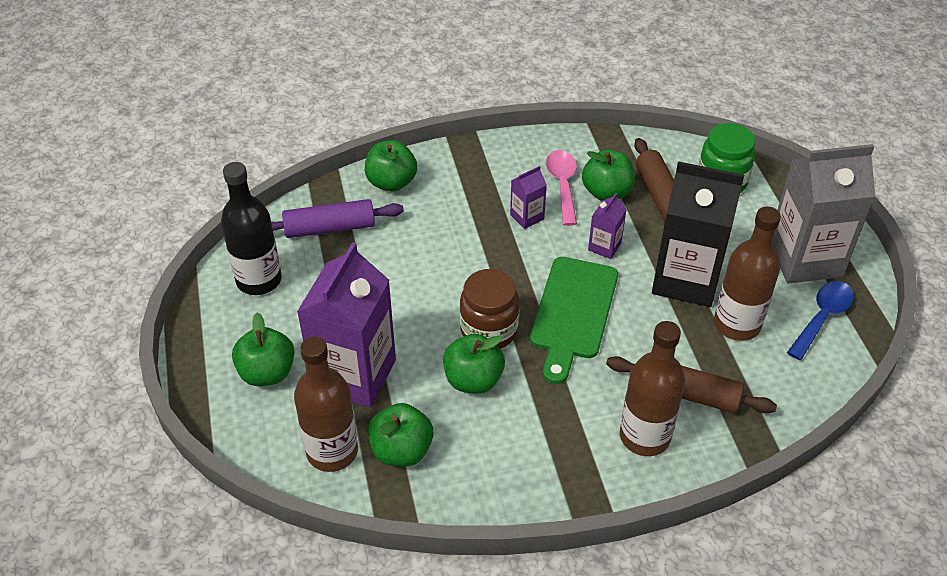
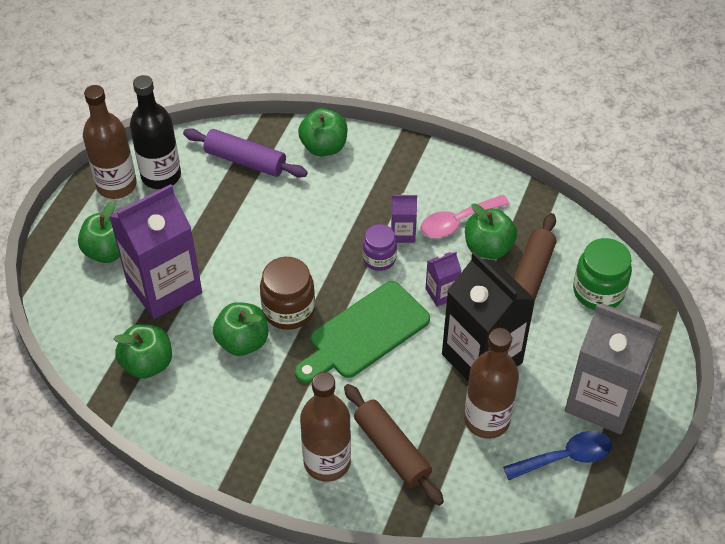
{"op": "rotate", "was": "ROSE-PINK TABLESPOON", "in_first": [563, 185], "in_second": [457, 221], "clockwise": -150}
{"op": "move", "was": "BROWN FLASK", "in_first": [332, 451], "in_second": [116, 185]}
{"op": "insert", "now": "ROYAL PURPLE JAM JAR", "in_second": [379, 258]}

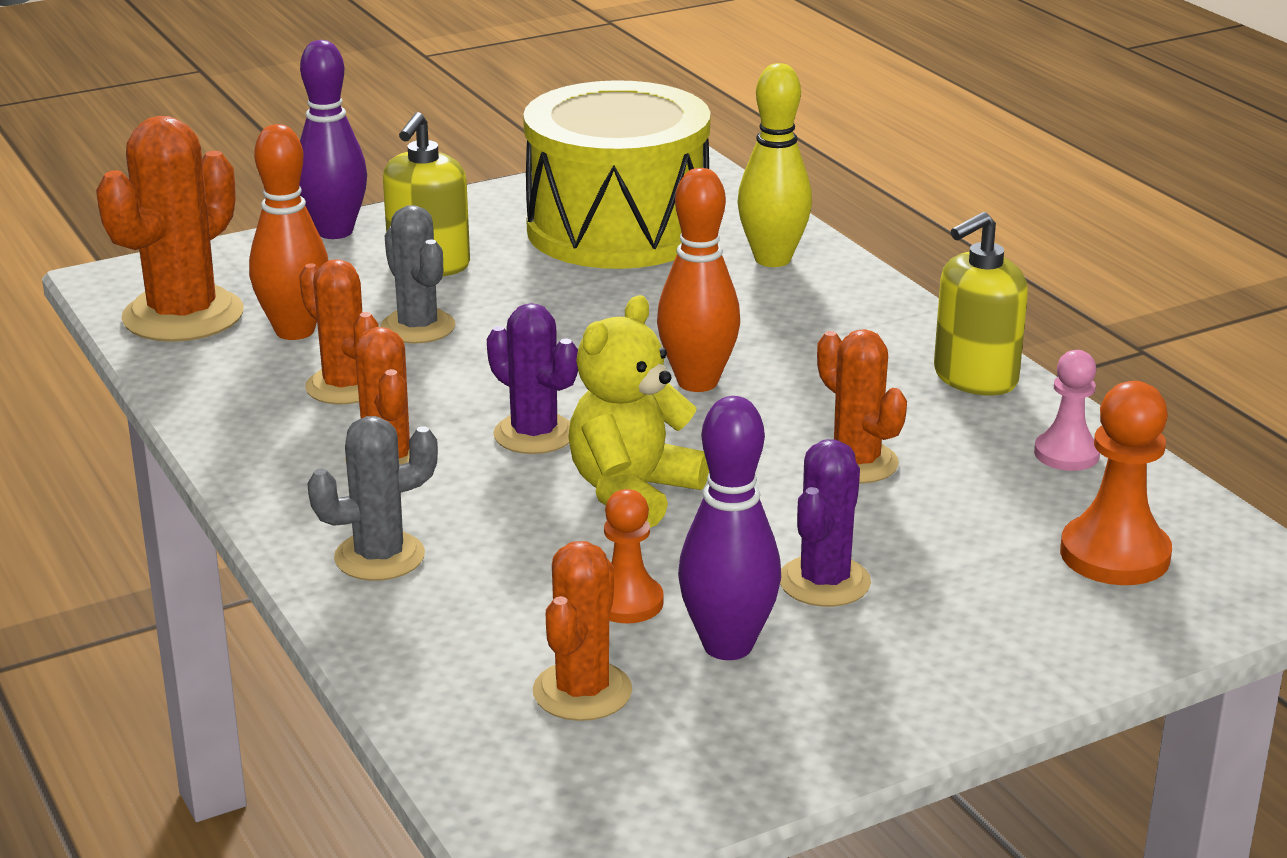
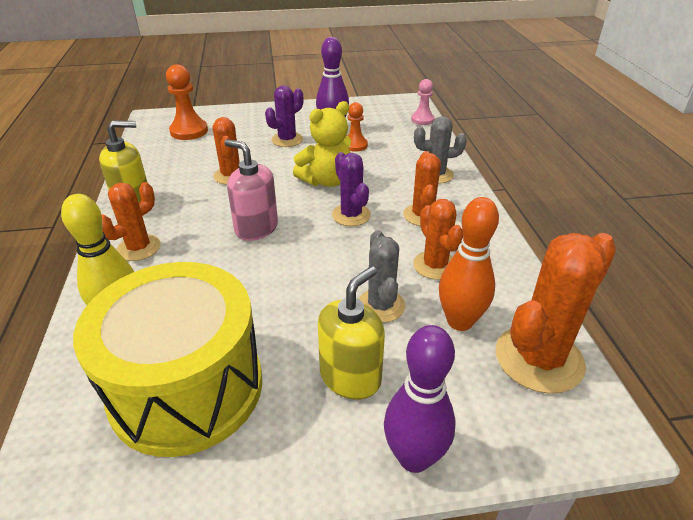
{"op": "replace", "was": "ORANGE BOWLING PIN", "now": "ROSE-PINK SOAP PUMP", "in_first": [697, 382], "in_second": [256, 228]}
{"op": "move", "was": "ROSE-PINK CHESS PAWN", "in_first": [1066, 454], "in_second": [422, 119]}
{"op": "move", "was": "ORANGE CACTUS", "in_first": [582, 691], "in_second": [139, 248]}

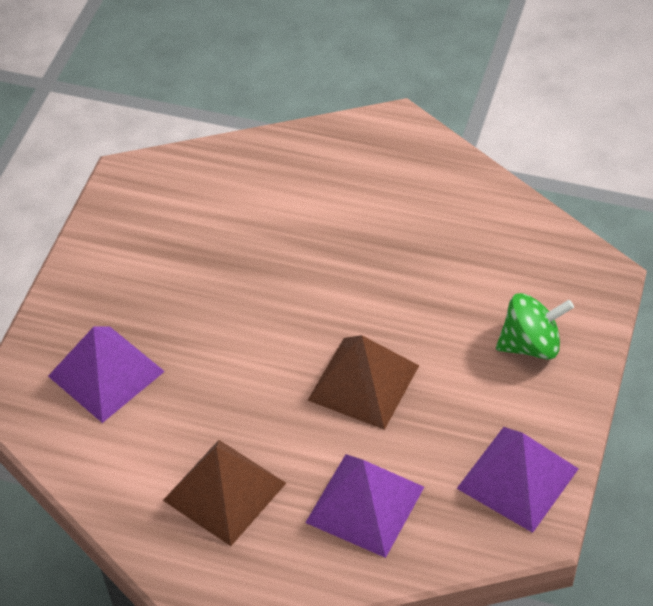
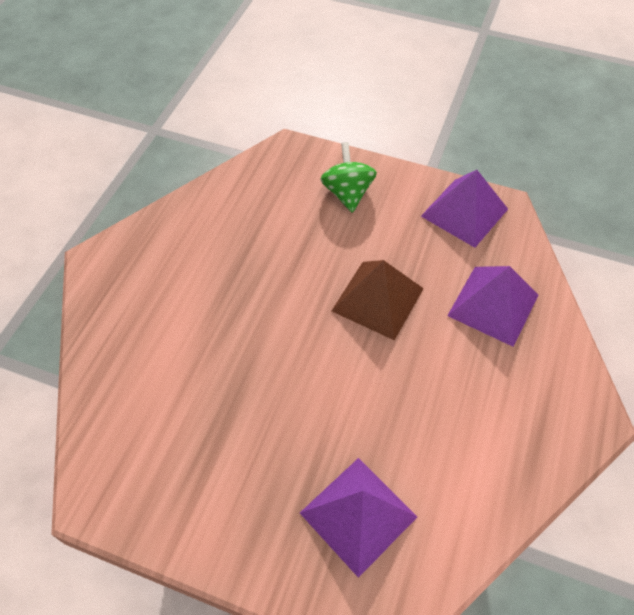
{"op": "delete", "was": "BROWN PYRAMID SHAPE", "in_first": [224, 491]}

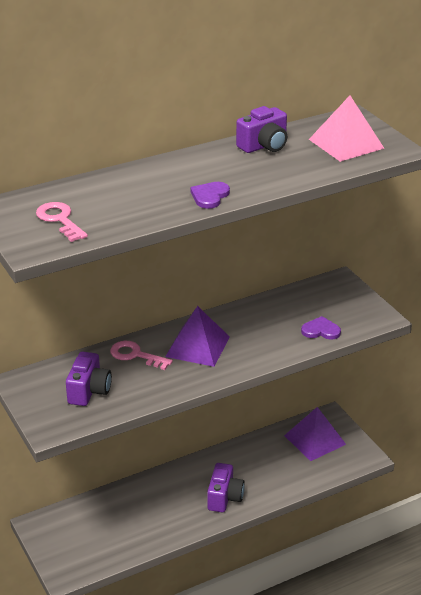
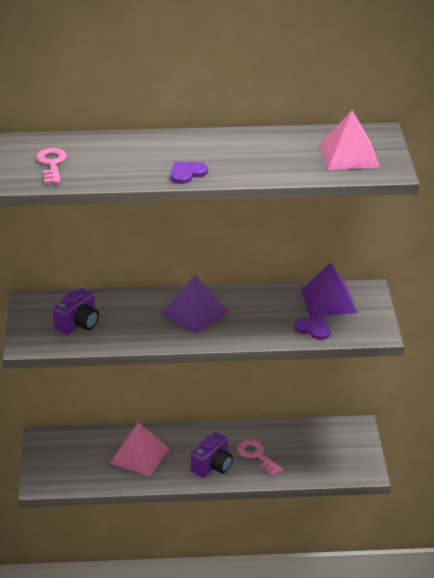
{"op": "delete", "was": "ROYAL PURPLE COMPACT CAMERA", "in_first": [264, 146]}
{"op": "move", "was": "ROSE-PINK DOOR KEY", "in_first": [135, 355], "in_second": [257, 455]}
{"op": "move", "was": "ROYAL PURPLE PYRAMID SHAPE", "in_first": [315, 439], "in_second": [328, 301]}
{"op": "insert", "now": "ROSE-PINK PYRAMID SHAPE", "in_second": [140, 455]}

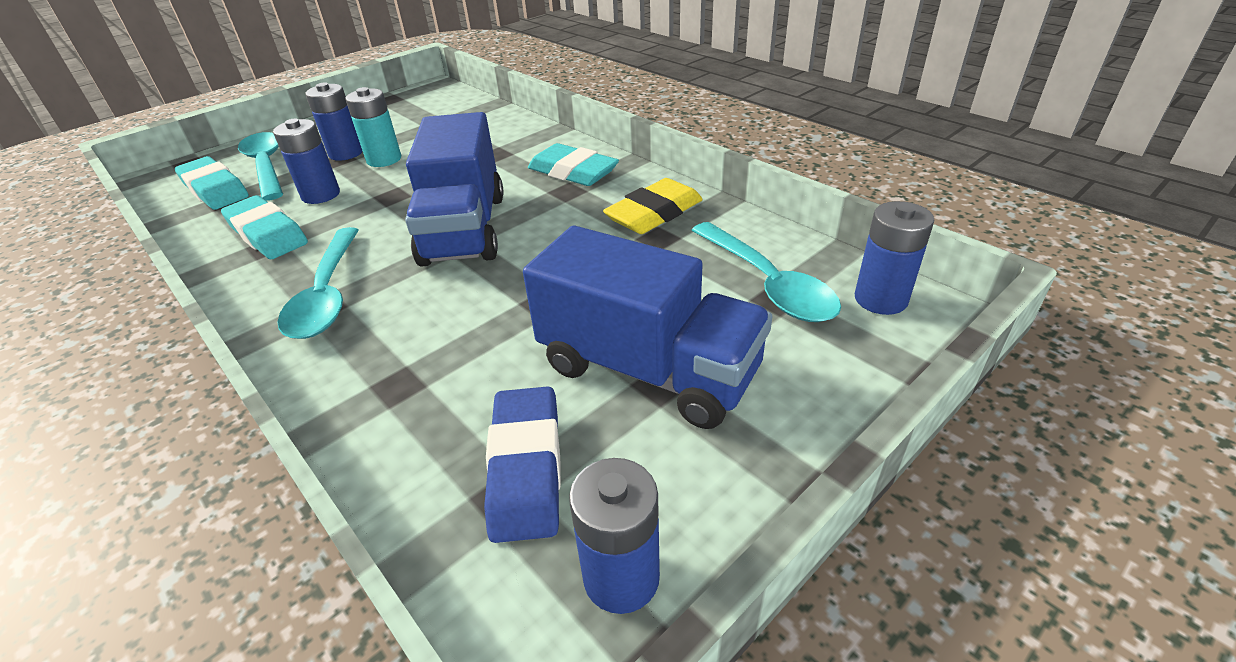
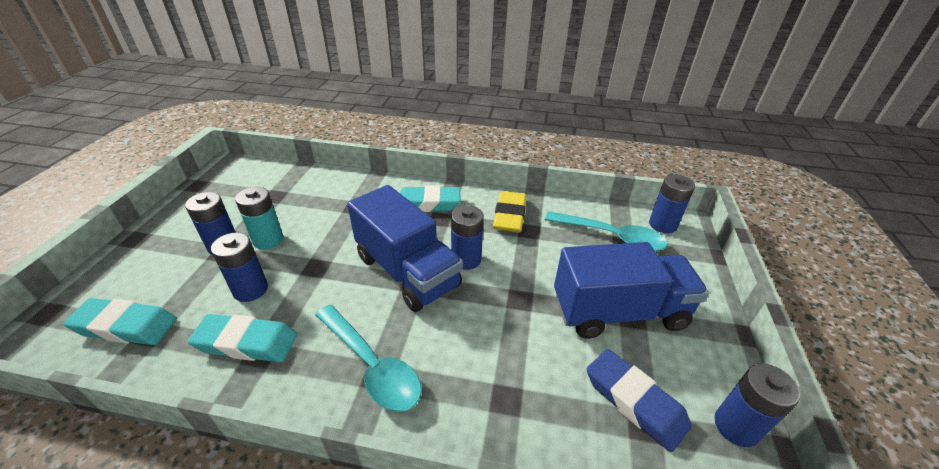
{"op": "delete", "was": "AQUA TABLESPOON", "in_first": [266, 166]}
{"op": "insert", "now": "ROYAL BLUE POWER CELL", "in_second": [466, 259]}

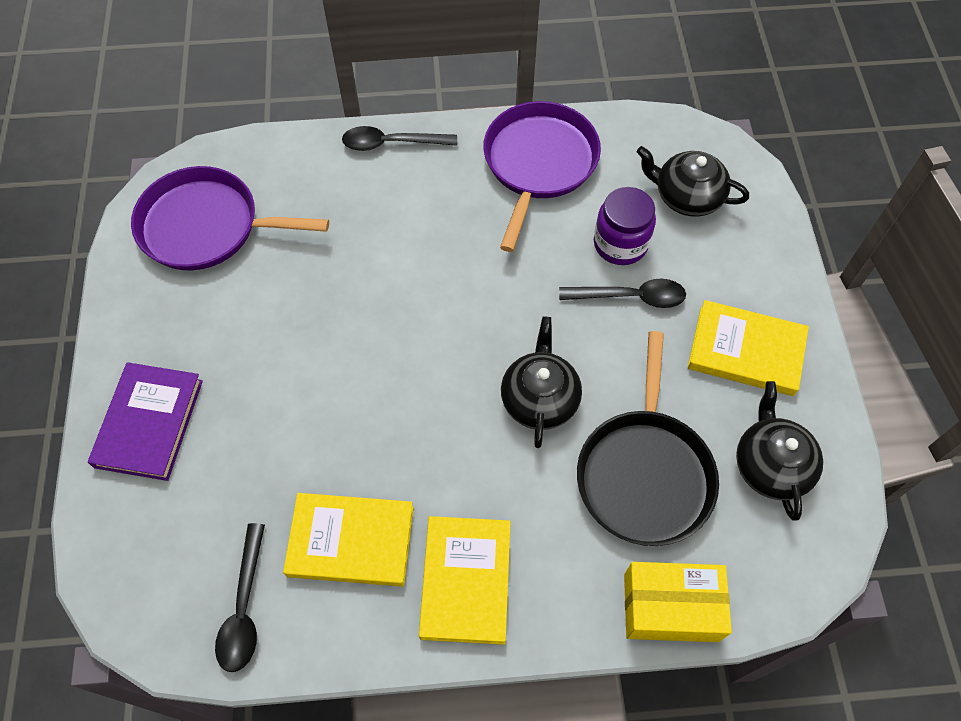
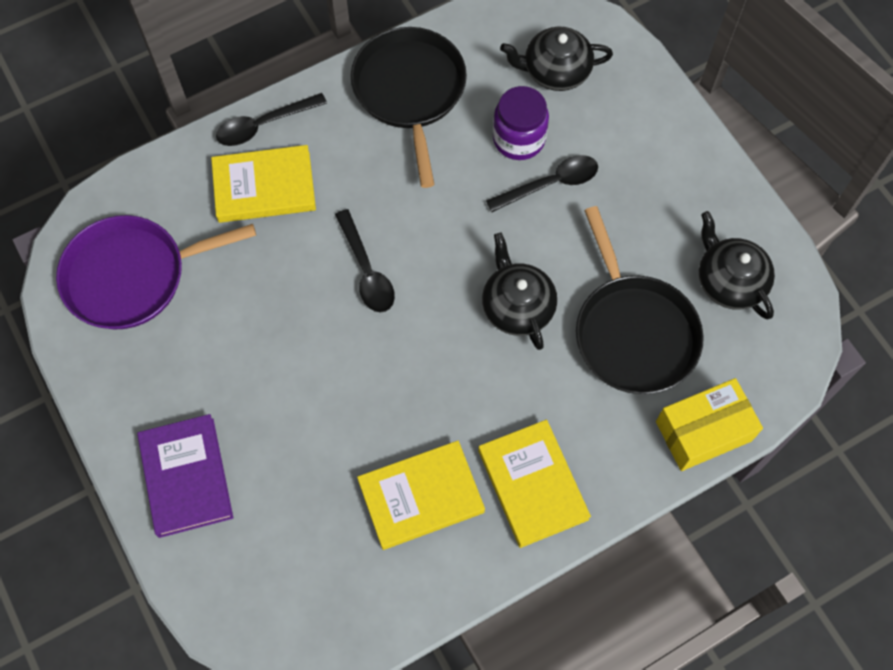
{"op": "recolor", "was": "ROYAL PURPLE FRYING PAN", "now": "JET-BLACK FRYING PAN", "in_first": [538, 163], "in_second": [410, 91]}
{"op": "move", "was": "BRIGHT YELLOW BOOK", "in_first": [746, 351], "in_second": [264, 187]}
{"op": "move", "was": "JET-BLACK TABLESPOON", "in_first": [244, 607], "in_second": [366, 270]}

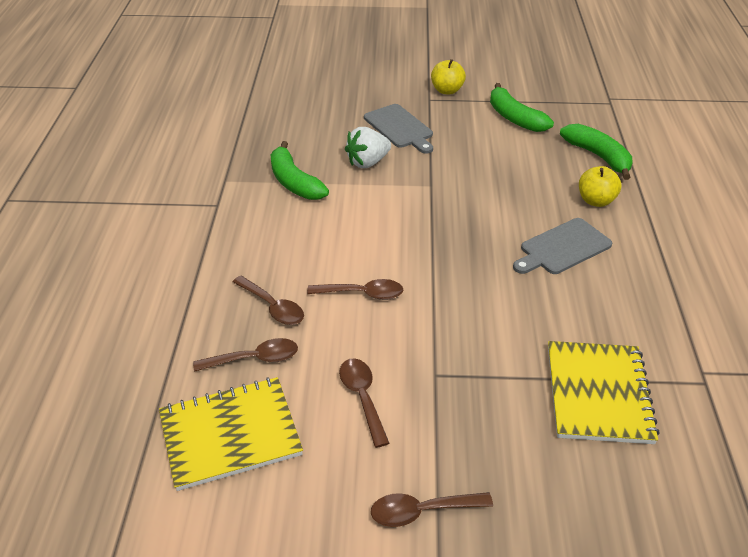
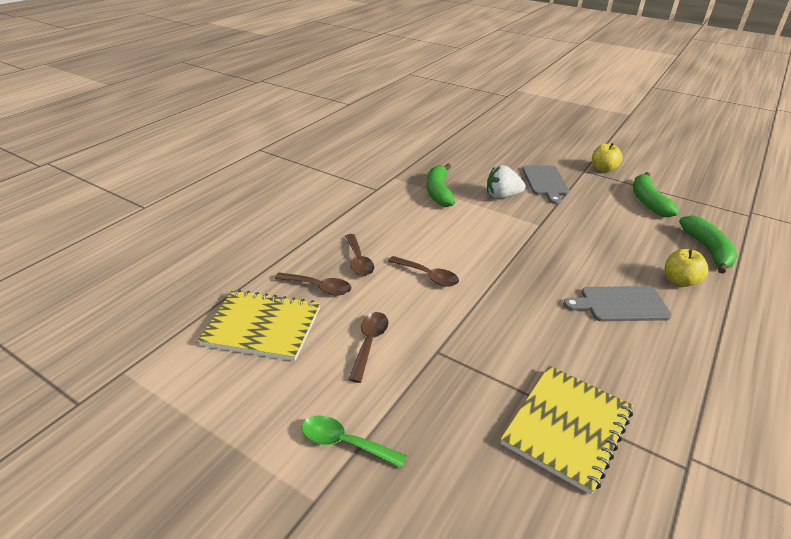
{"op": "recolor", "was": "BROWN TABLESPOON", "now": "EMERALD TABLESPOON", "in_first": [422, 511], "in_second": [345, 443]}

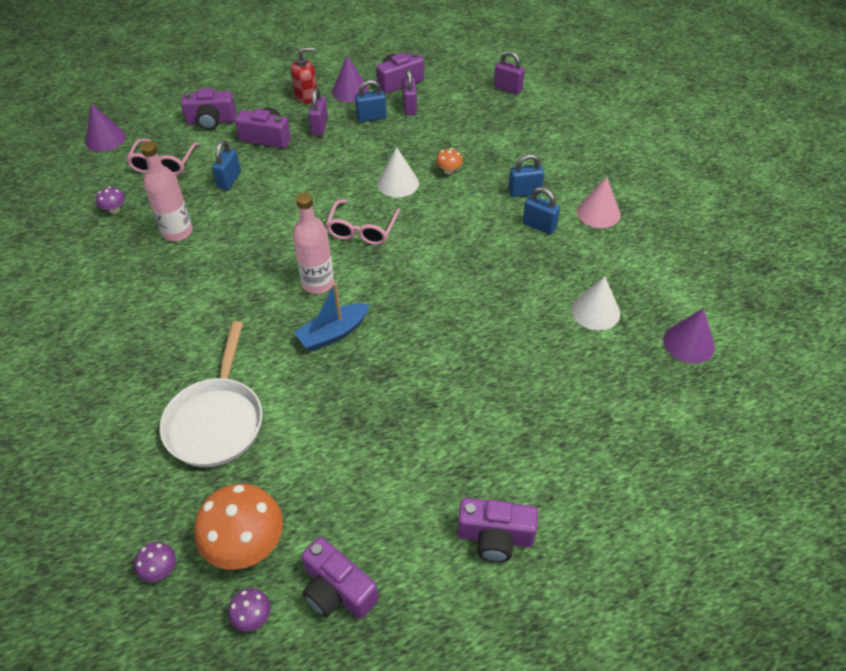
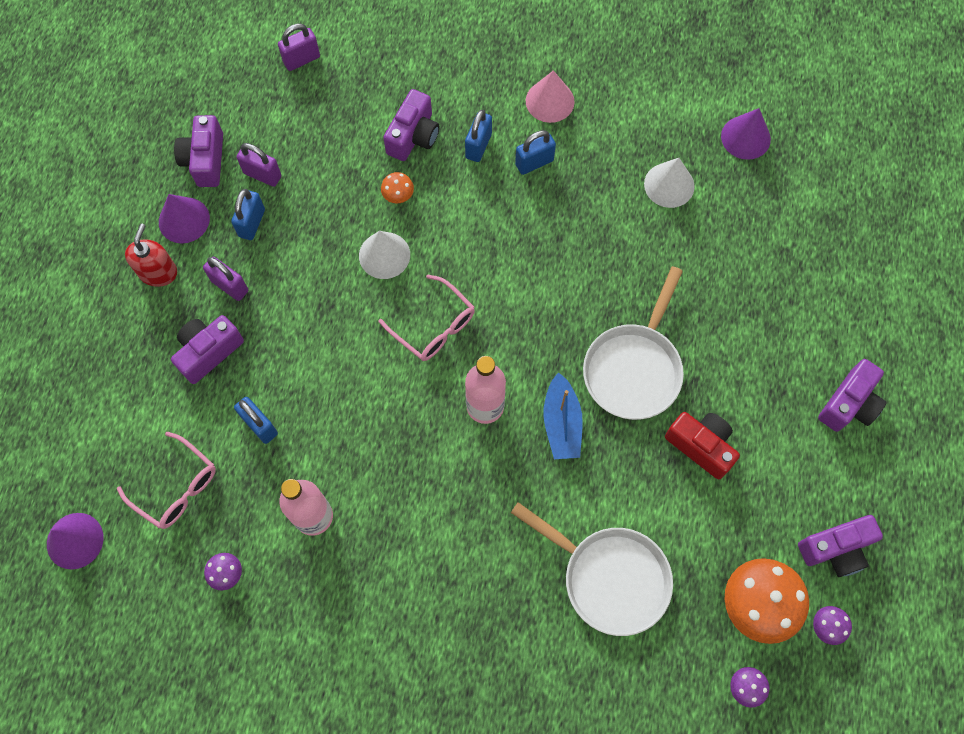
{"op": "move", "was": "ROYAL PURPLE COMPACT CAMERA", "in_first": [211, 121], "in_second": [413, 136]}
{"op": "insert", "now": "SNOW-WHITE FRYING PAN", "in_second": [634, 369]}
{"op": "insert", "now": "SCARLET COMPACT CAMERA", "in_second": [701, 446]}

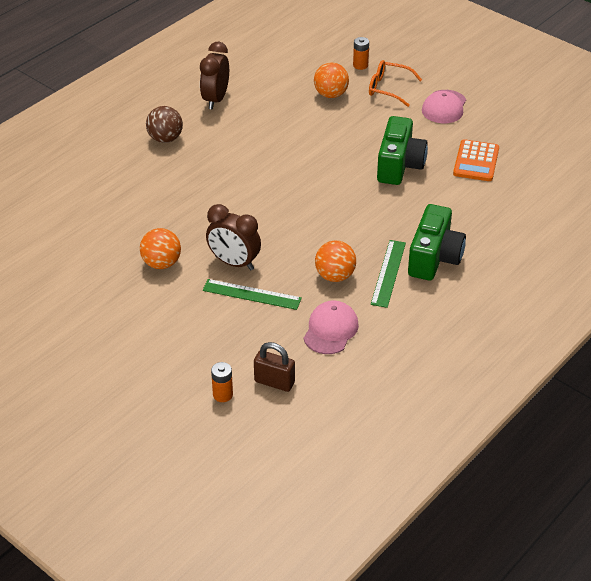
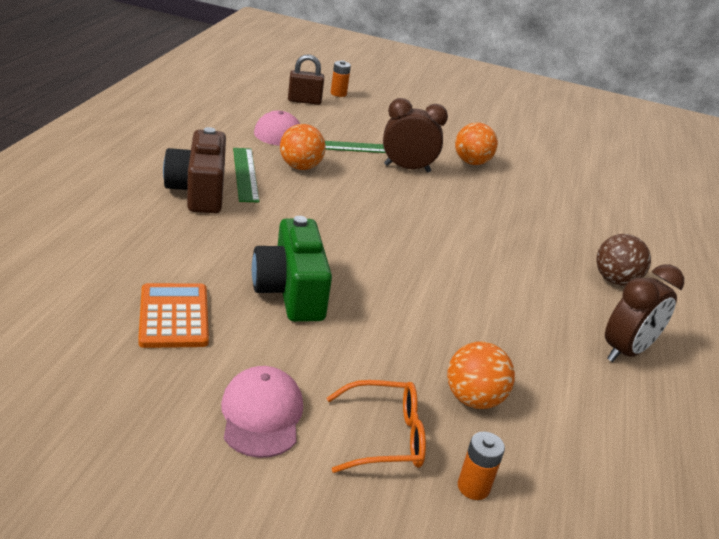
{"op": "rotate", "was": "BROWN BEDSIDE CLOCK", "in_first": [215, 99], "in_second": [626, 351], "clockwise": 60}
{"op": "recolor", "was": "EMERALD COMPACT CAMERA", "now": "BROWN COMPACT CAMERA", "in_first": [434, 258], "in_second": [198, 191]}

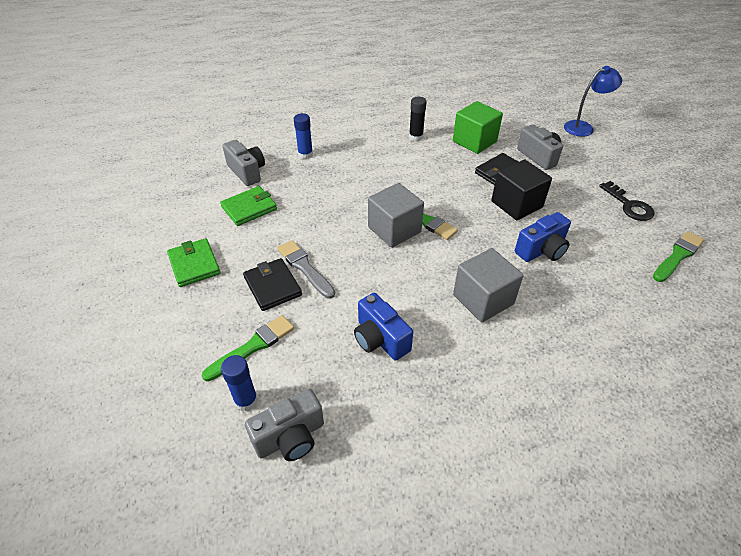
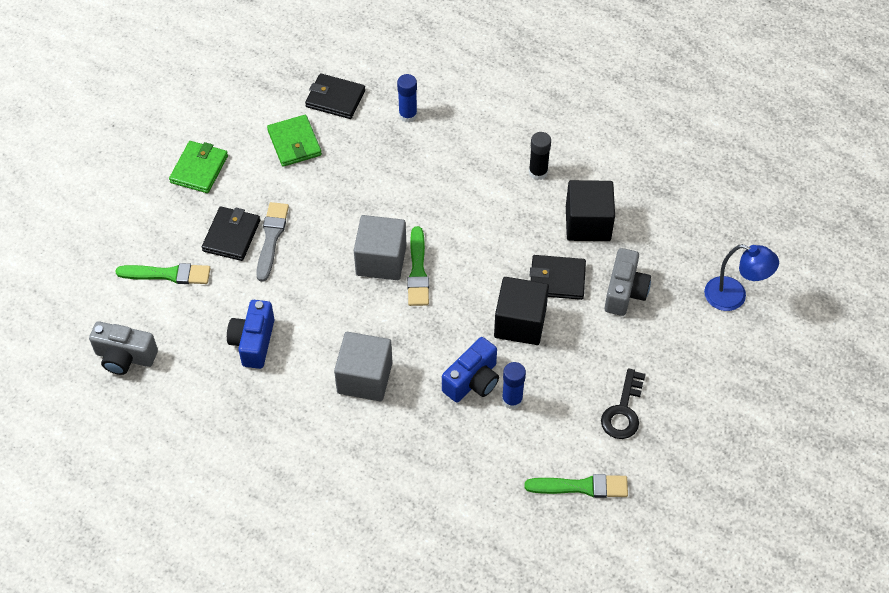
{"op": "recolor", "was": "EMERALD CUBE", "now": "JET-BLACK CUBE", "in_first": [474, 141], "in_second": [588, 223]}
{"op": "replace", "was": "GREY COMPACT CAMERA", "now": "JET-BLACK WALLET", "in_first": [247, 172], "in_second": [335, 98]}
{"op": "rotate", "was": "EMERALD WALLET", "in_first": [249, 208], "in_second": [294, 143], "clockwise": 60}
{"op": "rotate", "was": "ROYAL BLUE COMPACT CAMERA", "in_first": [542, 250], "in_second": [473, 381], "clockwise": -60}
{"op": "move", "was": "ROYAL BLUE GLUE", "in_first": [246, 400], "in_second": [512, 400]}

